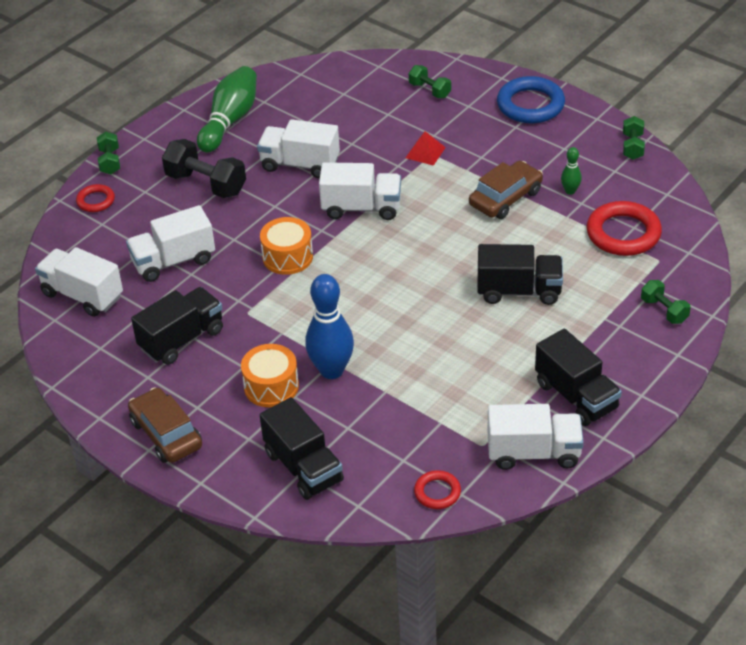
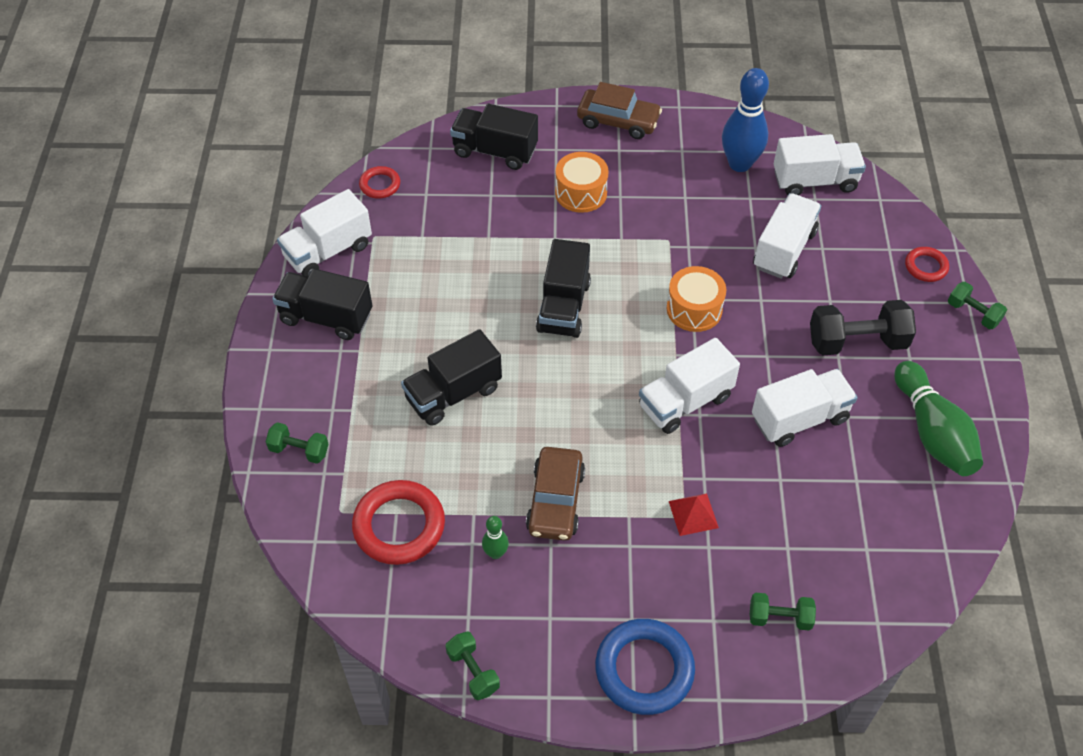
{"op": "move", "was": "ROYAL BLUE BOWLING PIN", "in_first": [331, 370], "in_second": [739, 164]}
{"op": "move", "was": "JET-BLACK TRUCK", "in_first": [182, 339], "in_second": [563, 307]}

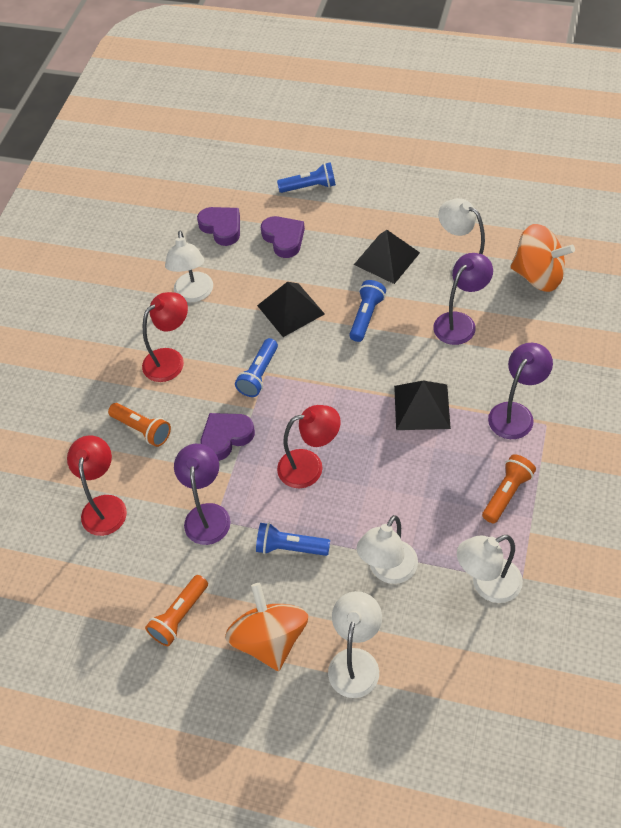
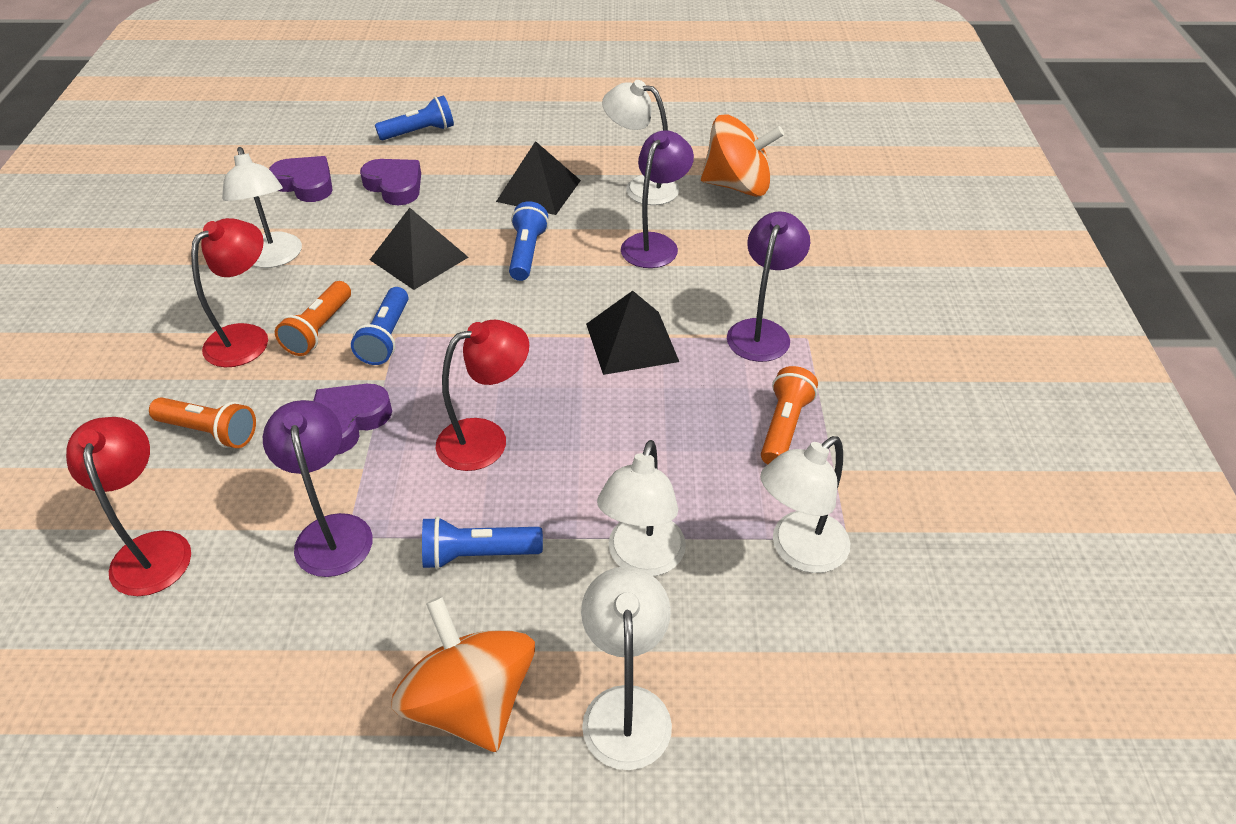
{"op": "move", "was": "ORANGE POCKET TORCH", "in_first": [179, 616], "in_second": [319, 330]}

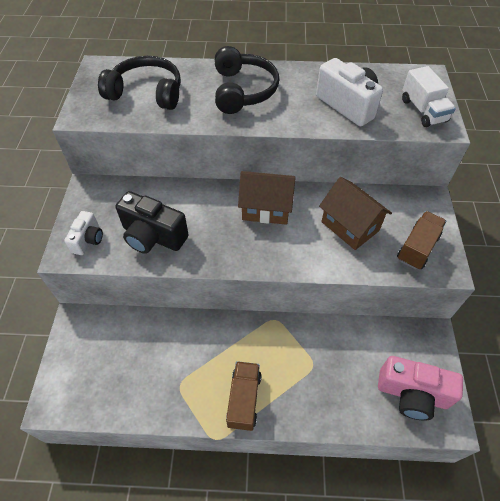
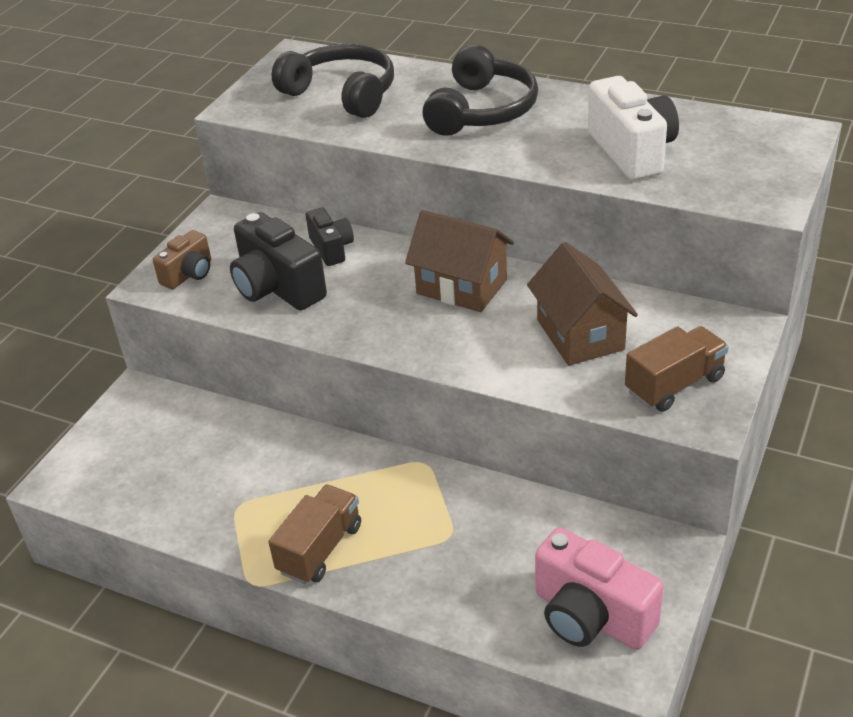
{"op": "delete", "was": "SNOW-WHITE TRUCK", "in_first": [423, 110]}
{"op": "recolor", "was": "SNOW-WHITE COMPACT CAMERA", "now": "BROWN COMPACT CAMERA", "in_first": [88, 240], "in_second": [189, 274]}
{"op": "insert", "now": "JET-BLACK COMPACT CAMERA", "in_second": [331, 248]}

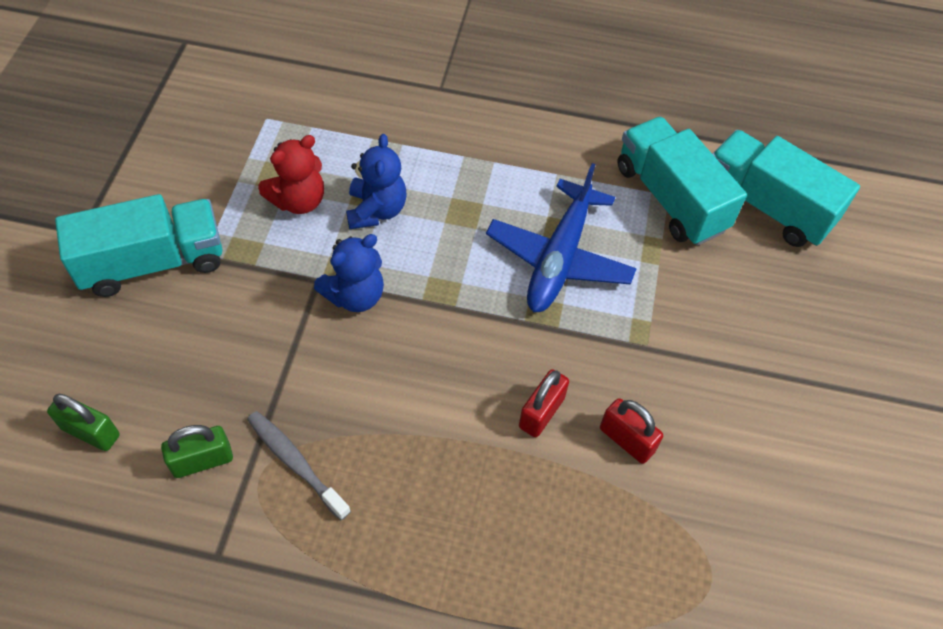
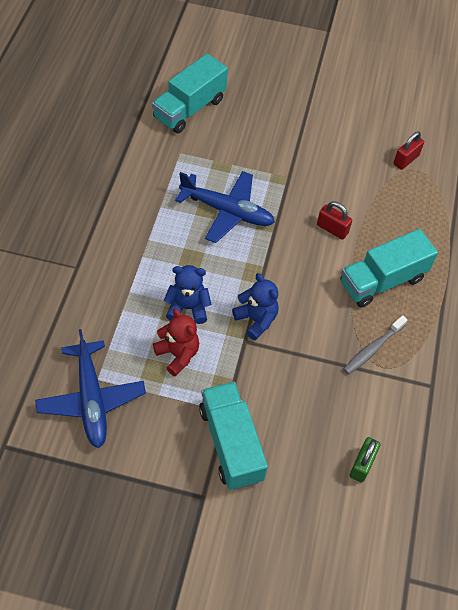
{"op": "move", "was": "AQUA TRUCK", "in_first": [670, 198], "in_second": [382, 281]}
{"op": "move", "was": "SCARLET PADLOCK", "in_first": [626, 440], "in_second": [406, 160]}
{"op": "delete", "was": "EMERALD PADLOCK", "in_first": [202, 460]}
{"op": "insert", "now": "ROYAL BLUE PLANE", "in_second": [91, 399]}

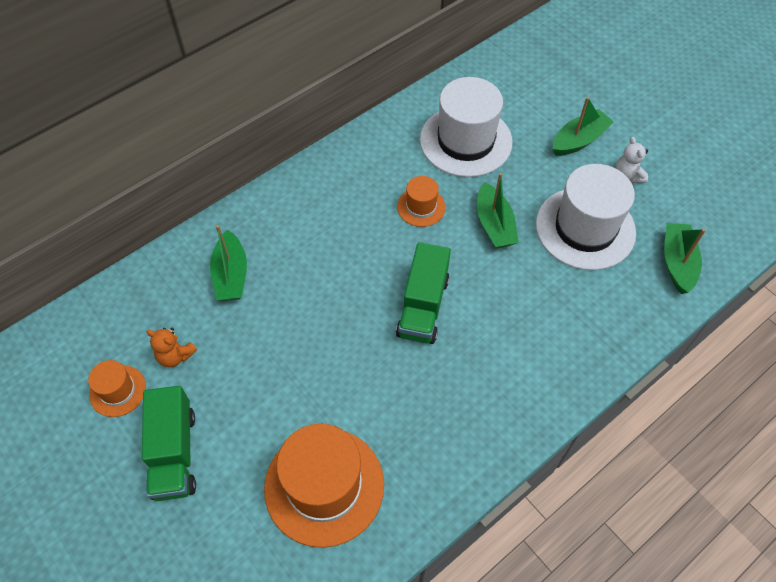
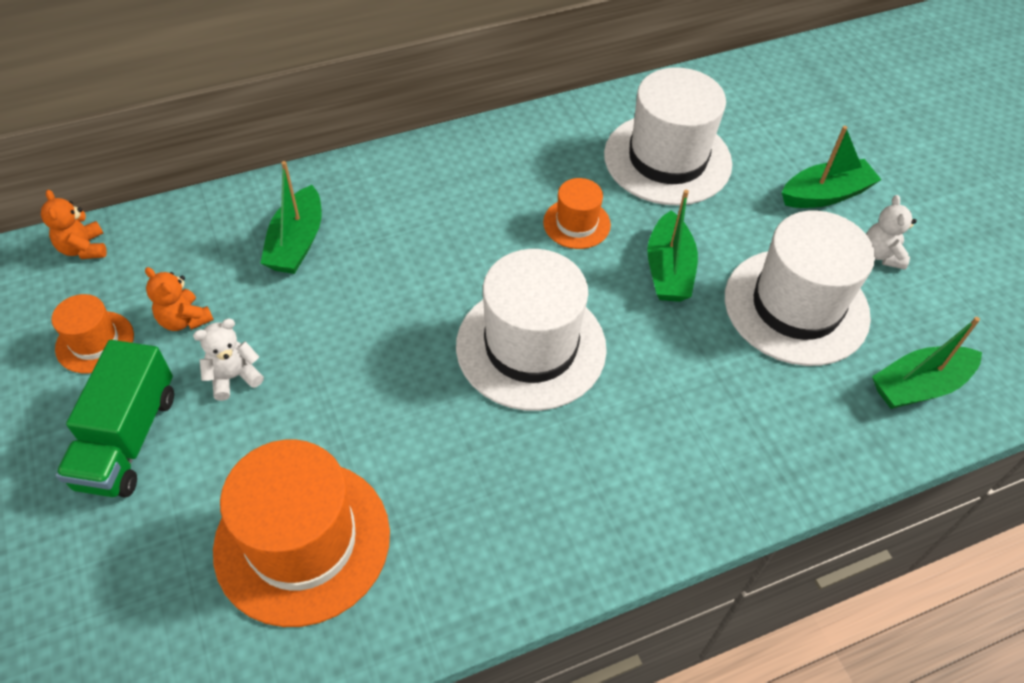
{"op": "rotate", "was": "EMERALD TOY BOAT", "in_first": [677, 263], "in_second": [918, 386], "clockwise": -135}
{"op": "replace", "was": "EMERALD TRUCK", "now": "SNOW-WHITE TOP HAT", "in_first": [423, 306], "in_second": [531, 347]}
{"op": "insert", "now": "ORANGE TEDDY BEAR", "in_second": [84, 248]}
{"op": "insert", "now": "SNOW-WHITE TEDDY BEAR", "in_second": [234, 377]}

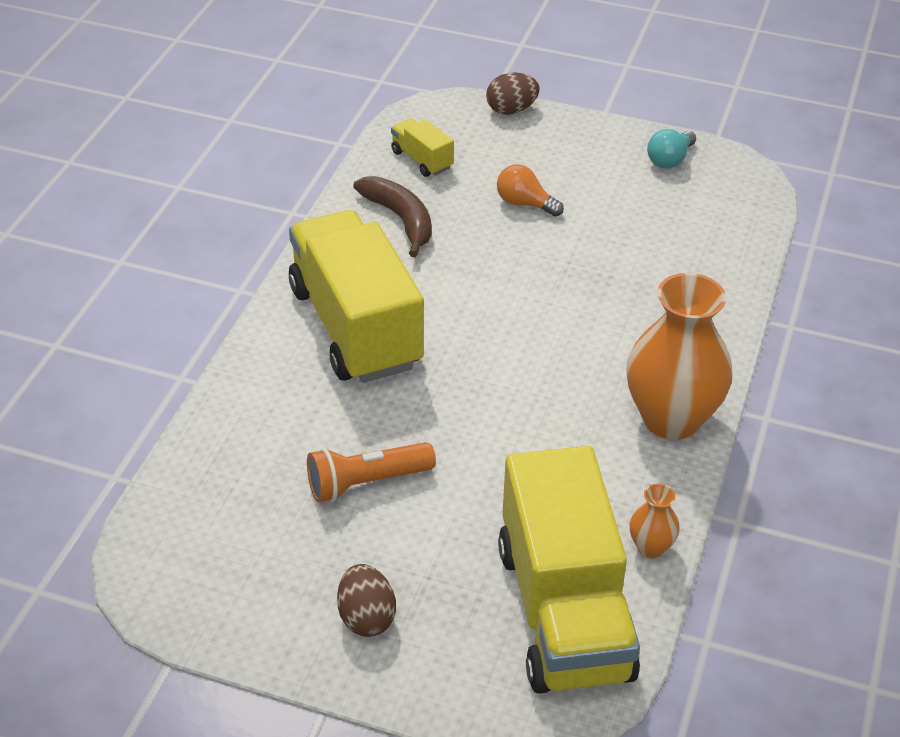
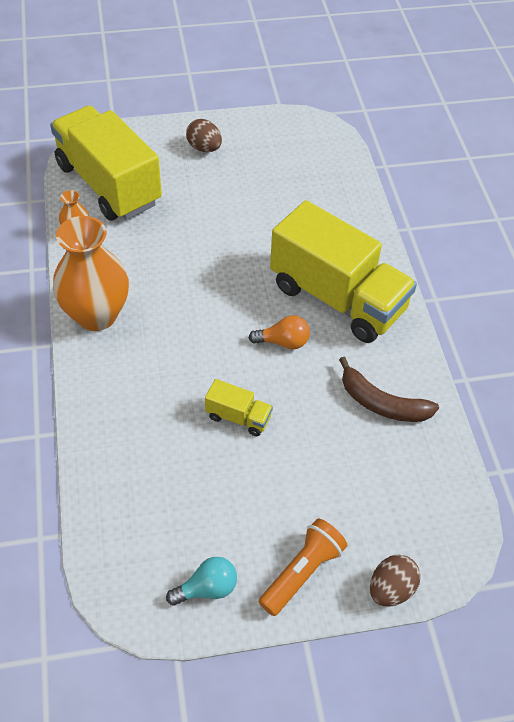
{"op": "move", "was": "BRIGHT YELLOW TRUCK", "in_first": [422, 160], "in_second": [238, 417]}
{"op": "rotate", "was": "AQUA LIGHT BULB", "in_first": [670, 160], "in_second": [207, 588], "clockwise": 60}
{"op": "move", "was": "ORANGE LIGHT BULB", "in_first": [524, 204], "in_second": [283, 342]}
{"op": "move", "was": "ORANGE POCKET TORCH", "in_first": [366, 483], "in_second": [302, 572]}

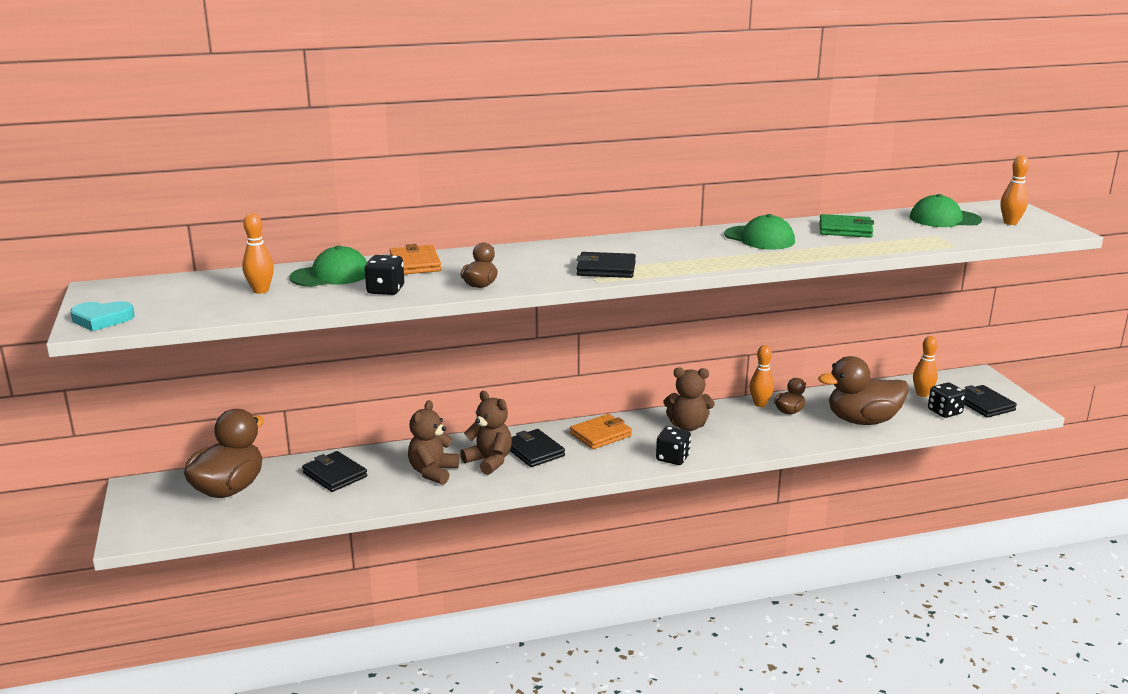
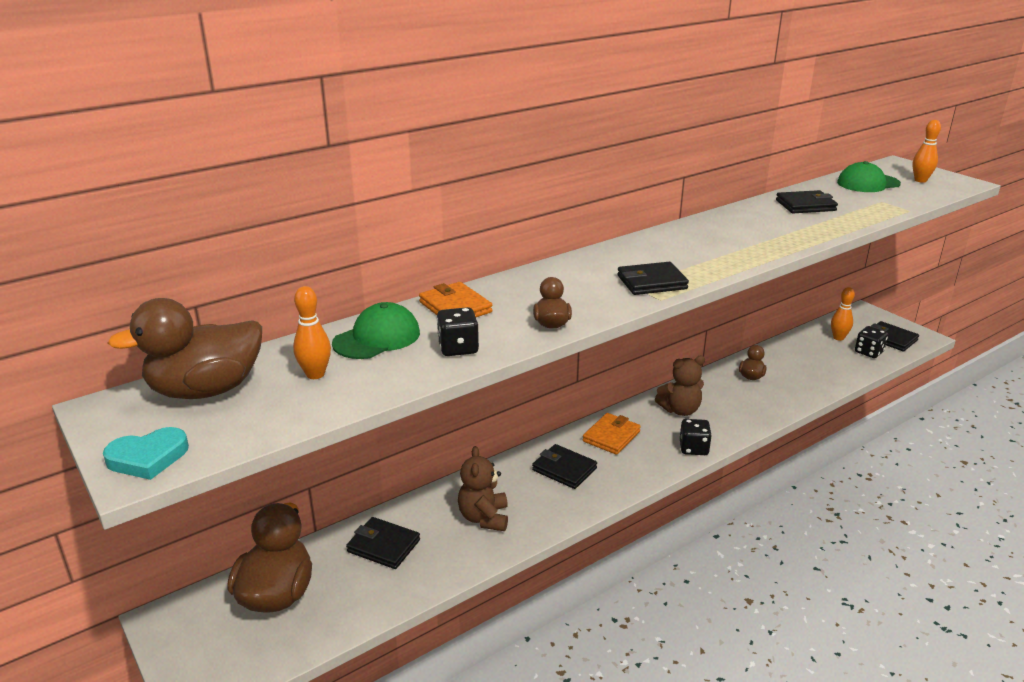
{"op": "delete", "was": "EMERALD BASEBALL CAP", "in_first": [759, 238]}
{"op": "recolor", "was": "EMERALD WALLET", "now": "JET-BLACK WALLET", "in_first": [845, 230], "in_second": [805, 205]}
{"op": "delete", "was": "ORANGE BOWLING PIN", "in_first": [760, 404]}
{"op": "move", "was": "BROWN DUCK", "in_first": [862, 421], "in_second": [206, 390]}
{"op": "delete", "was": "BROWN TEDDY BEAR", "in_first": [489, 461]}

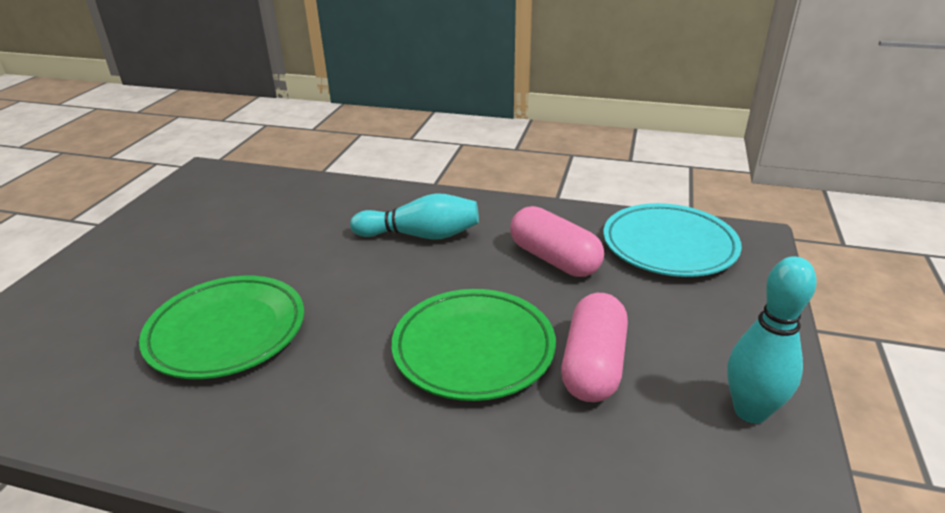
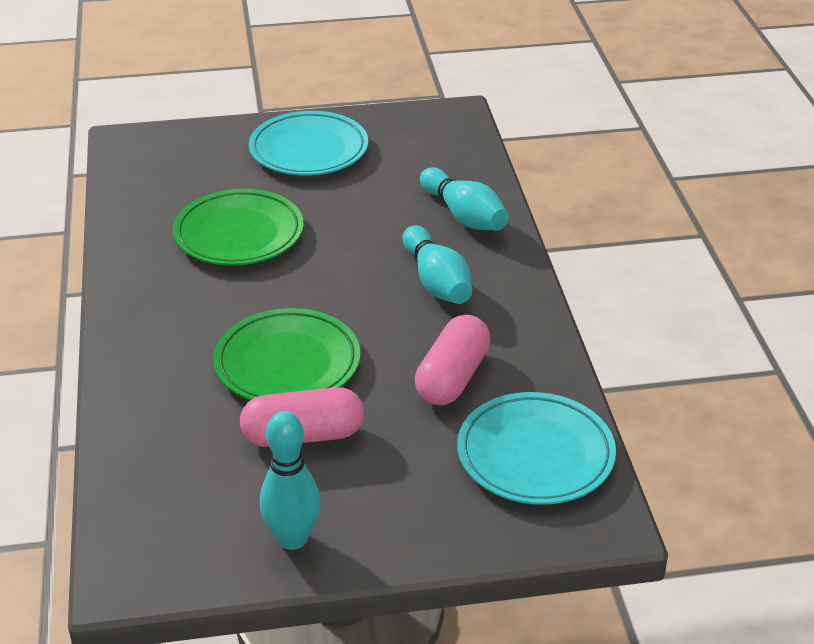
{"op": "insert", "now": "AQUA PLATE", "in_second": [309, 150]}
{"op": "insert", "now": "AQUA BOWLING PIN", "in_second": [464, 216]}

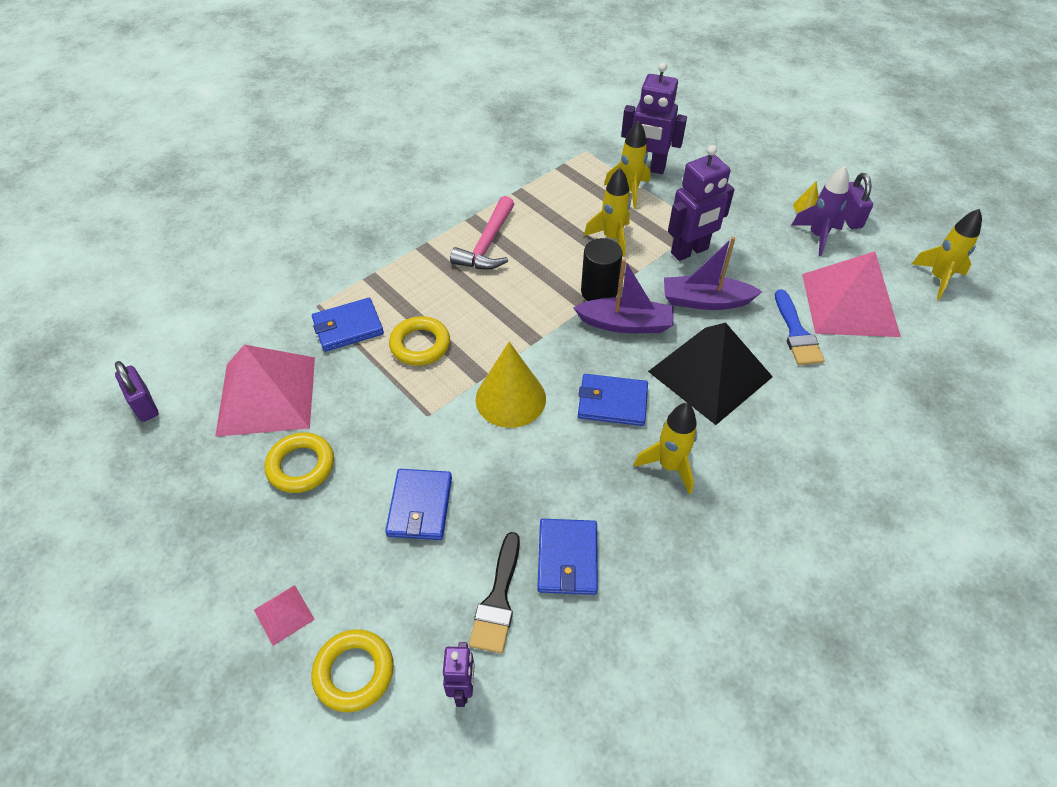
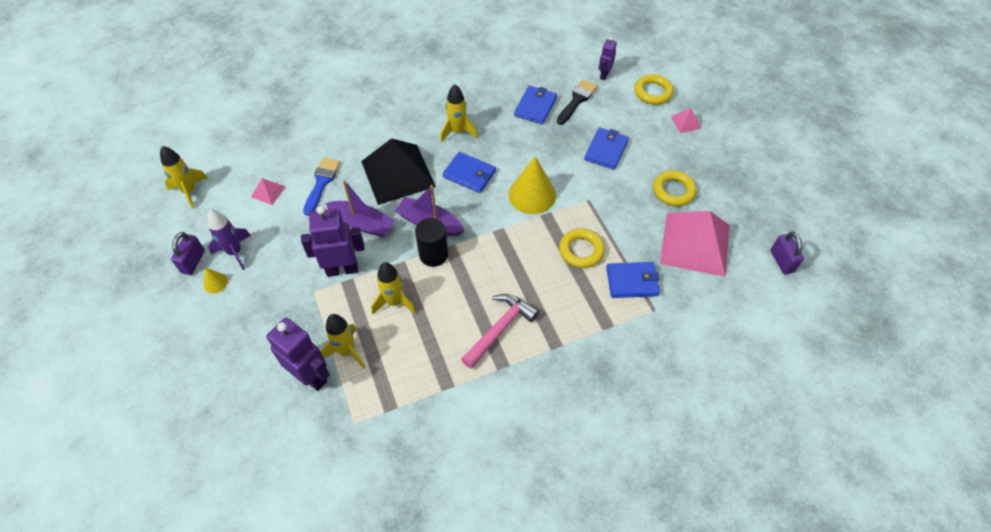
{"op": "resize", "was": "ROSE-PINK PYRAMID SHAPE", "in_first": [849, 304], "in_second": [268, 191], "ratio": 0.42}

